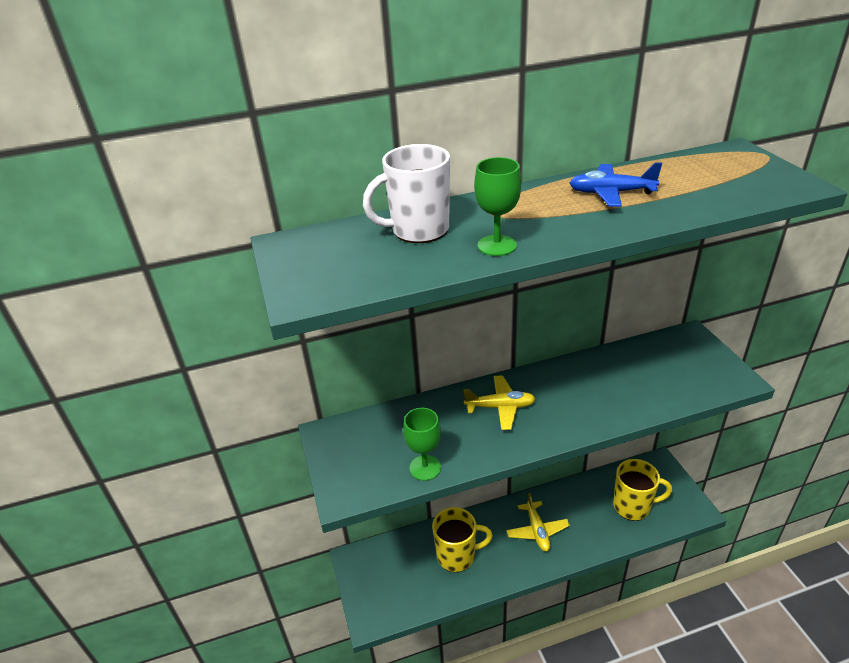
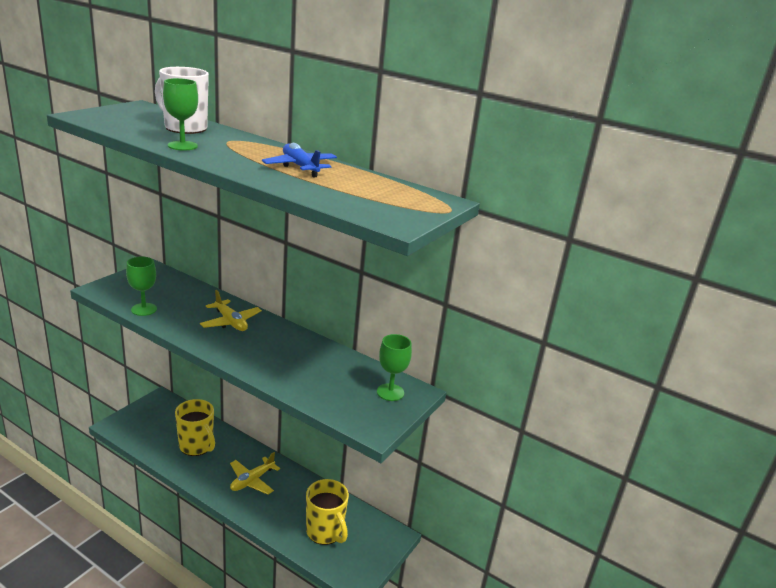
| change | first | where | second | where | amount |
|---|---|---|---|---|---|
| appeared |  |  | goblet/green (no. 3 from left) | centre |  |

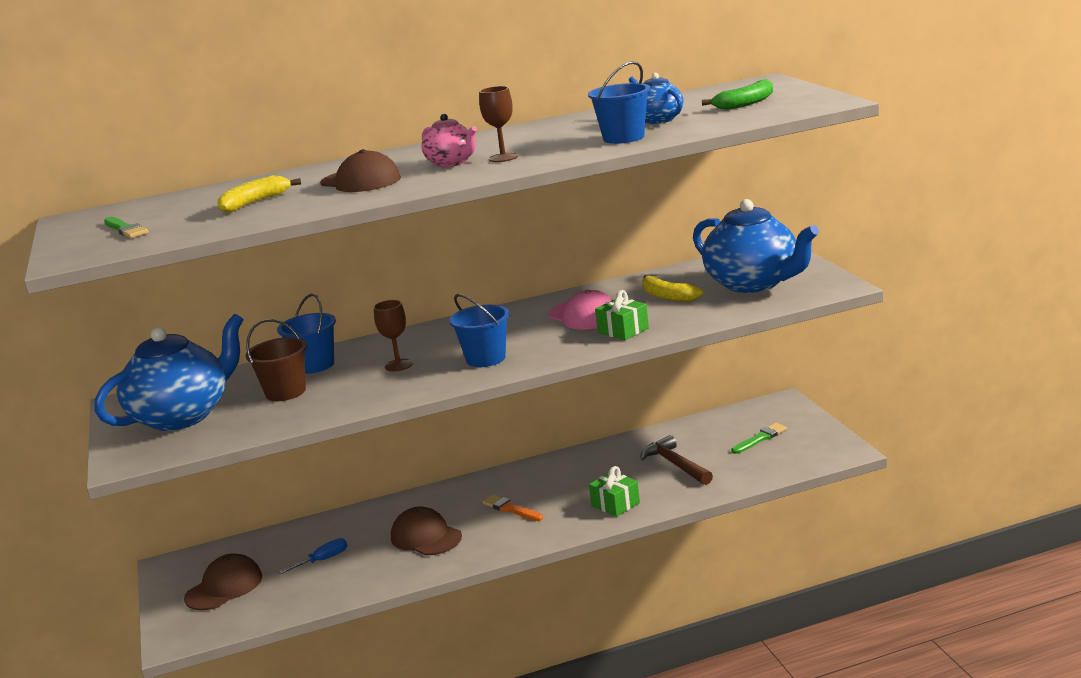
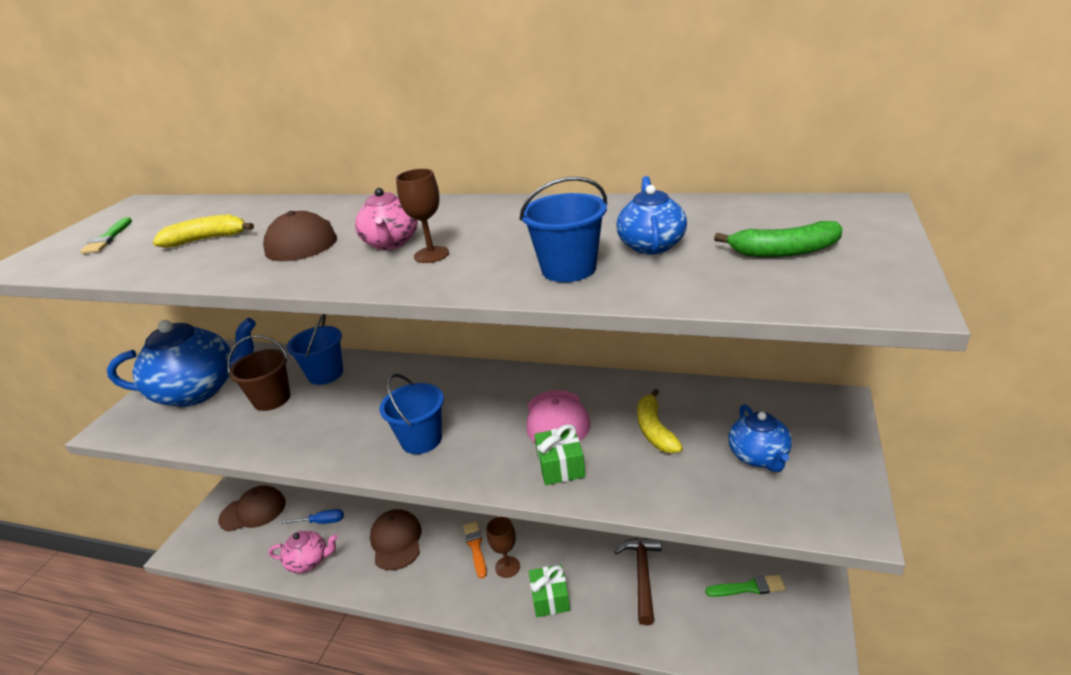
| change | first | where | second | where | amount |
|---|---|---|---|---|---|
| appeared |  |  | teapot/pink (no. 1 from left) | bottom left |  |
| relocated | goblet/brown (no. 1 from left in the first image) | centre | goblet/brown (no. 2 from left) | bottom centre |  |
| size | teapot/blue (no. 3 from left) | middle right |  | middle right | x0.51 |

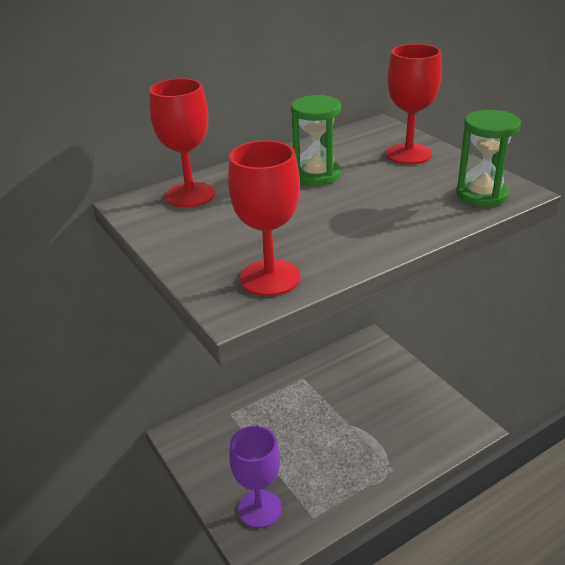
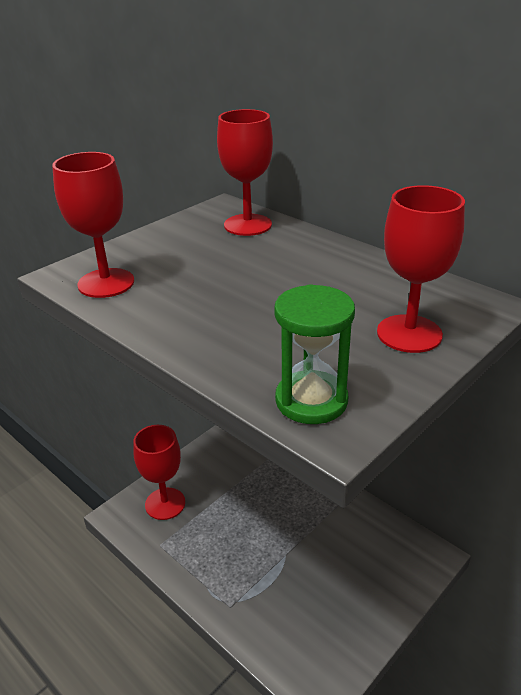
| change | first | where | second | where | amount |
|---|---|---|---|---|---|
| missing | hourglass/green (no. 1 from left) | top centre |  |  |  |
| colour | goblet/purple | bottom centre | goblet/red (no. 2 from left) | bottom left |  |

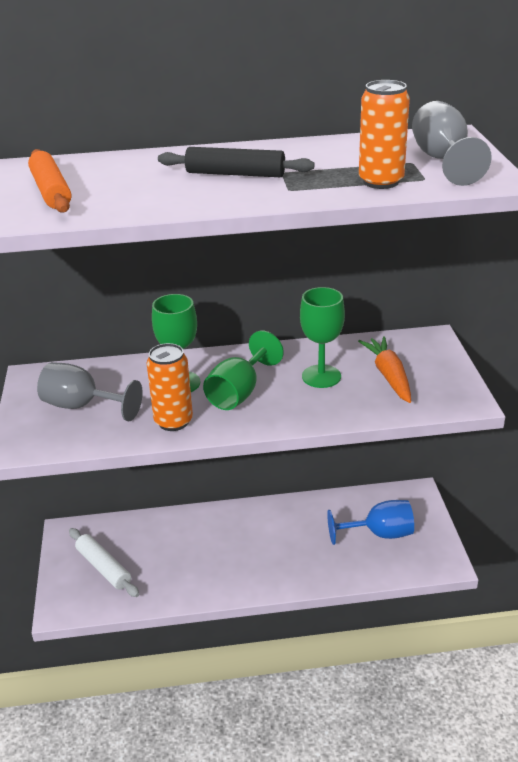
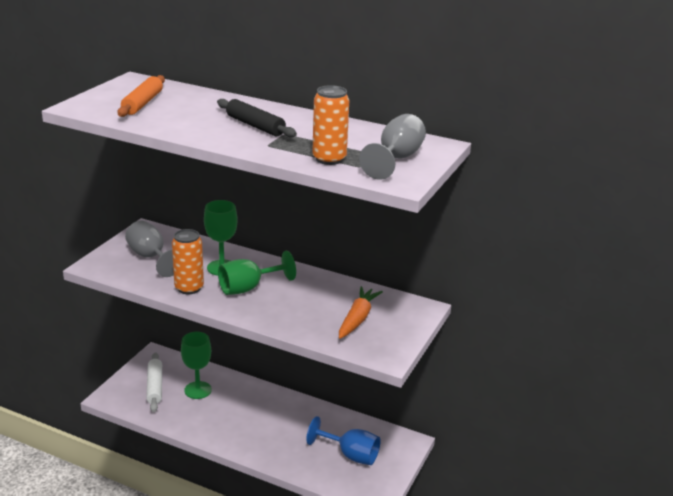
| change | first | where | second | where | amount |
|---|---|---|---|---|---|
| relocated | goblet/green (no. 3 from left in the first image) | centre | goblet/green (no. 1 from left) | bottom left |  |

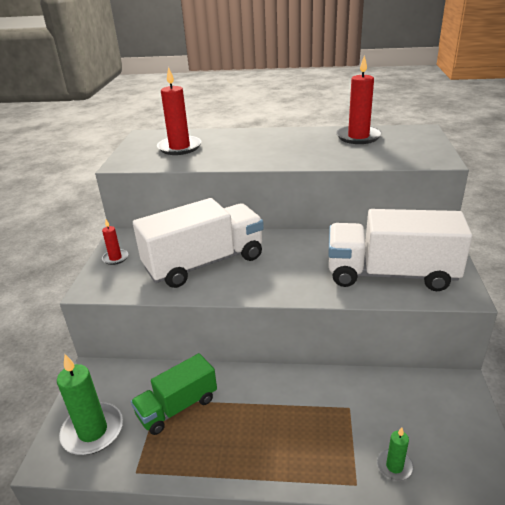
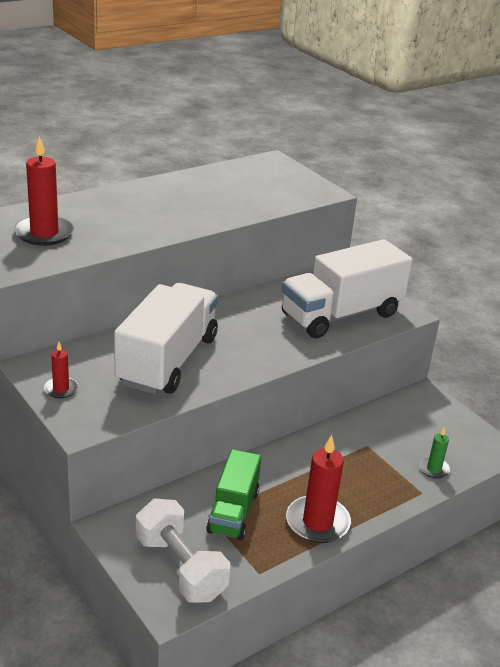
| change | first | where | second | where | amount |
|---|---|---|---|---|---|
| relocated | candle/red (no. 3 from left) | top right |  | bottom centre |  |
| exchanged | candle/green (no. 1 from left) | bottom left | dumbbell/white | bottom centre |  |

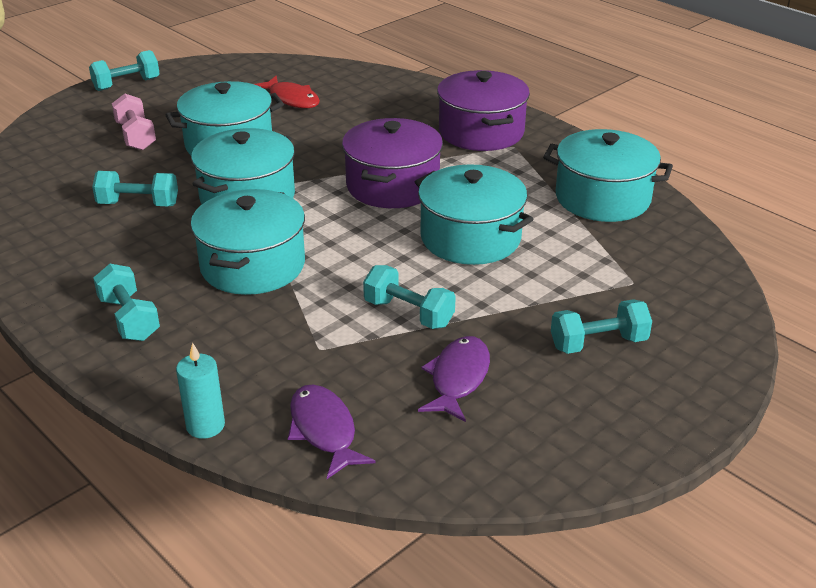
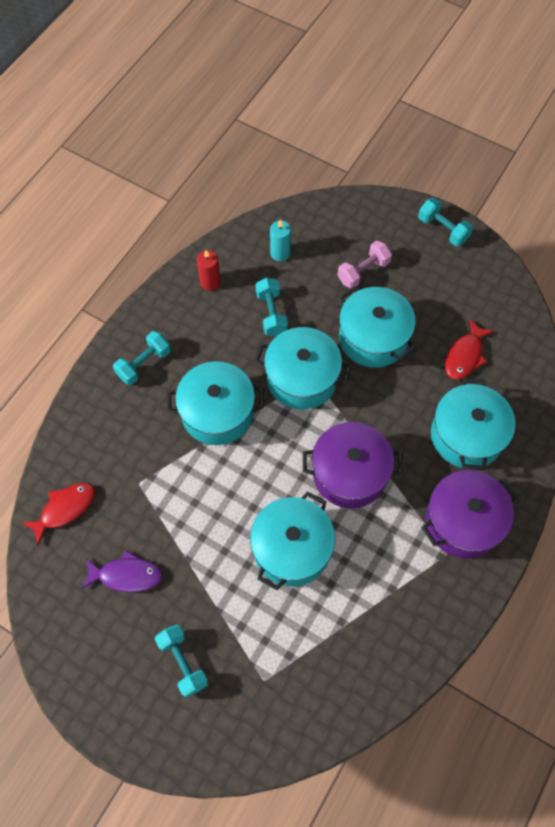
| change | first | where | second | where | amount |
|---|---|---|---|---|---|
| missing | dumbbell/turquoise (no. 4 from left) | centre |  |  |  |
| appeared |  |  | candle/red | top centre |  |
| relocated | candle/turquoise | middle left |  | top centre |  |
| relocated | pot/turquoise (no. 5 from left) | top right |  | middle right |  |
| colour | fish/purple (no. 1 from left) | bottom centre | fish/red (no. 1 from left) | middle left |  |

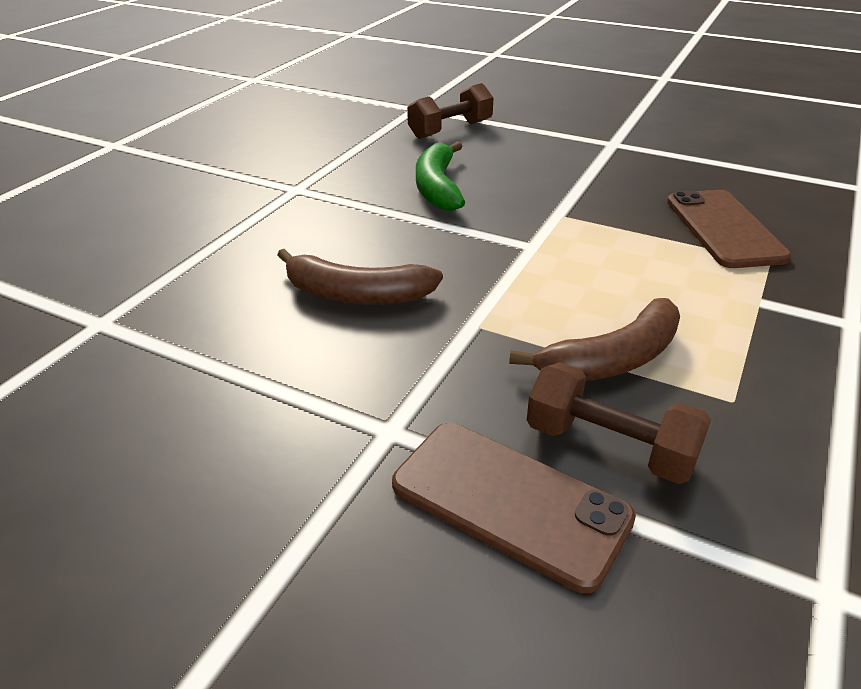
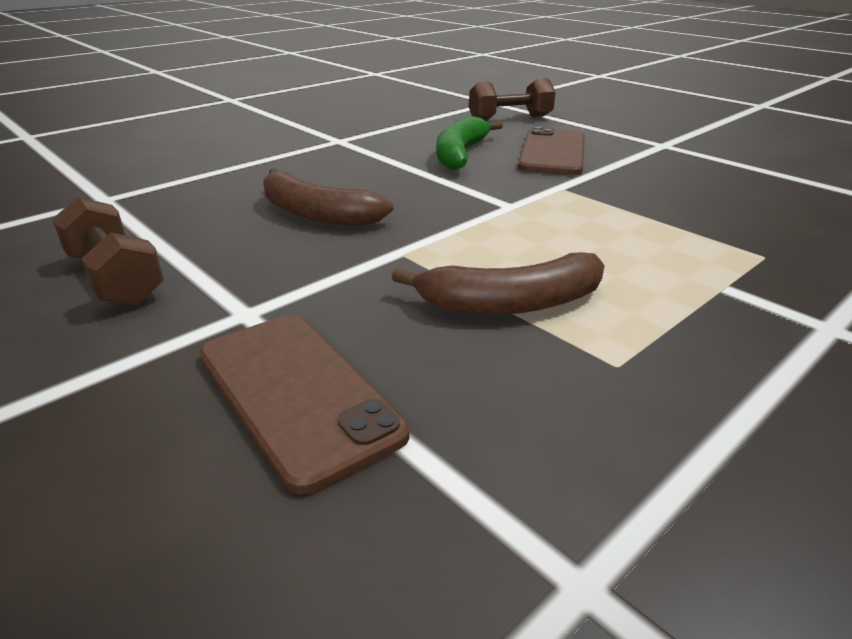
| change | first | where | second | where | amount |
|---|---|---|---|---|---|
| relocated | dumbbell/brown (no. 2 from left in the first image) | middle right | dumbbell/brown (no. 1 from left) | middle left |  |
| relocated | phone/brown (no. 2 from left) | top right |  | top centre |  |

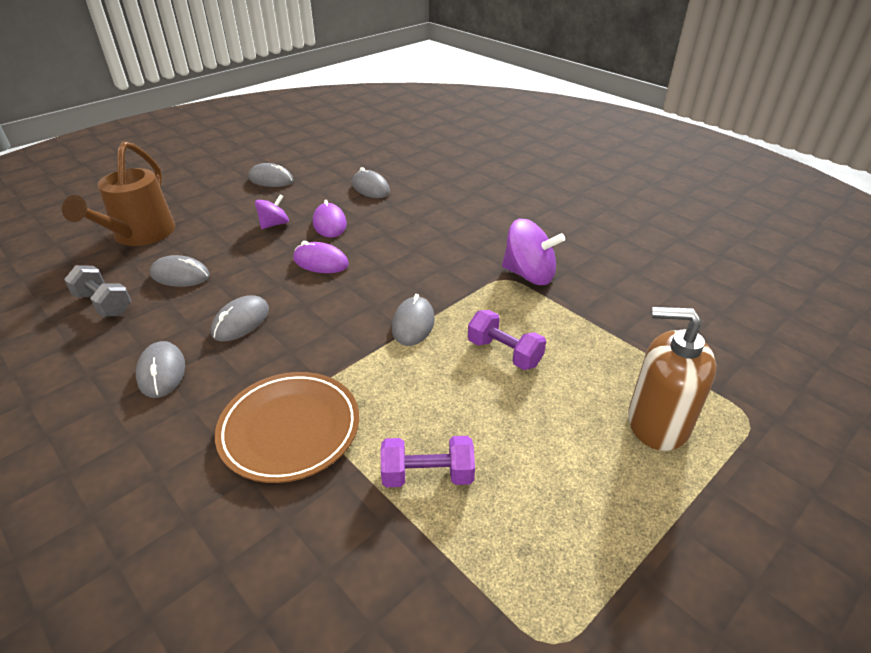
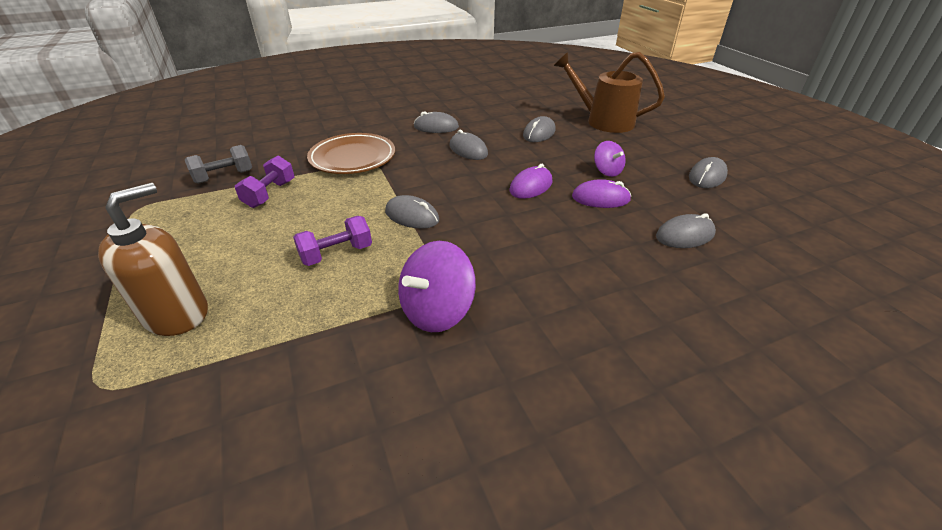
| change | first | where | second | where | amount |
|---|---|---|---|---|---|
| relocated | dumbbell/grey | middle left |  | top left |  |

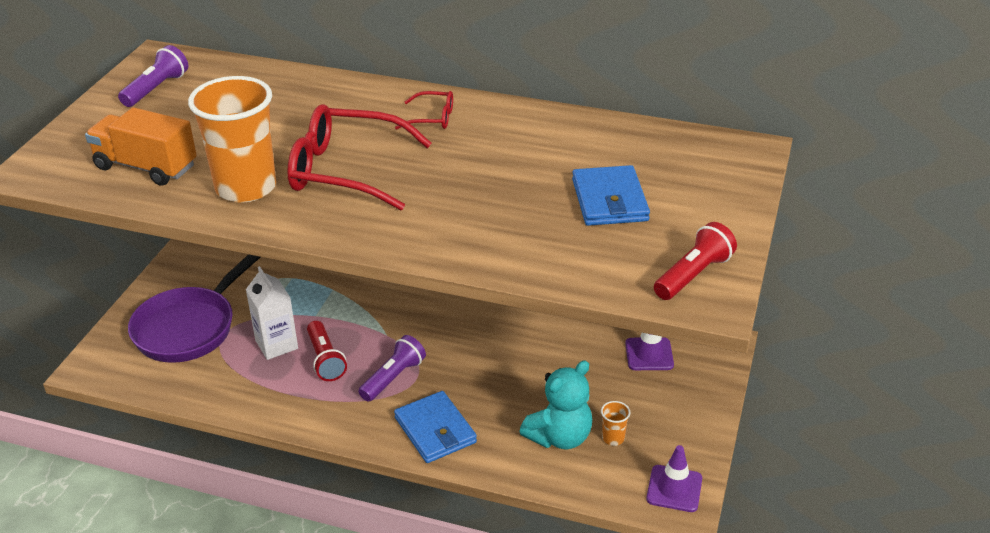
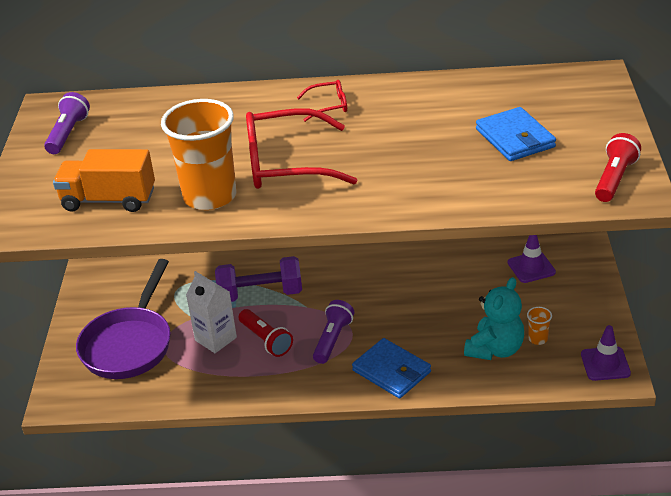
| change | first | where | second | where | amount |
|---|---|---|---|---|---|
| appeared |  |  | dumbbell/purple | centre |  |

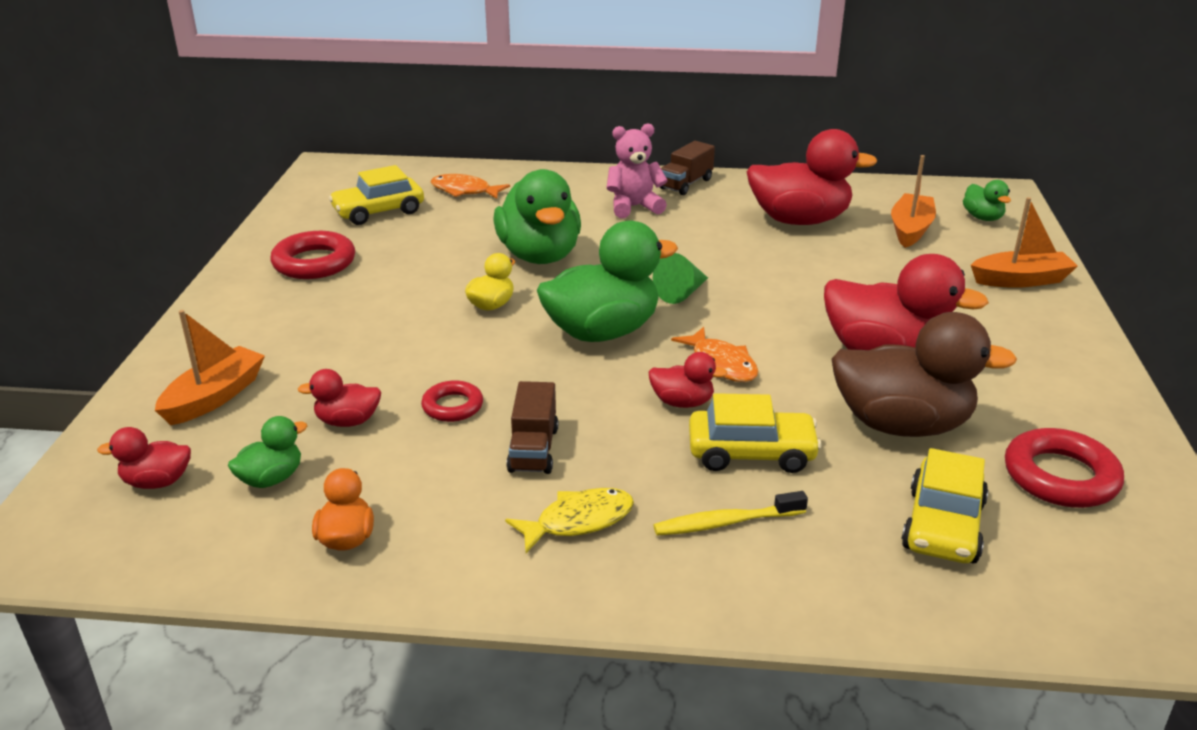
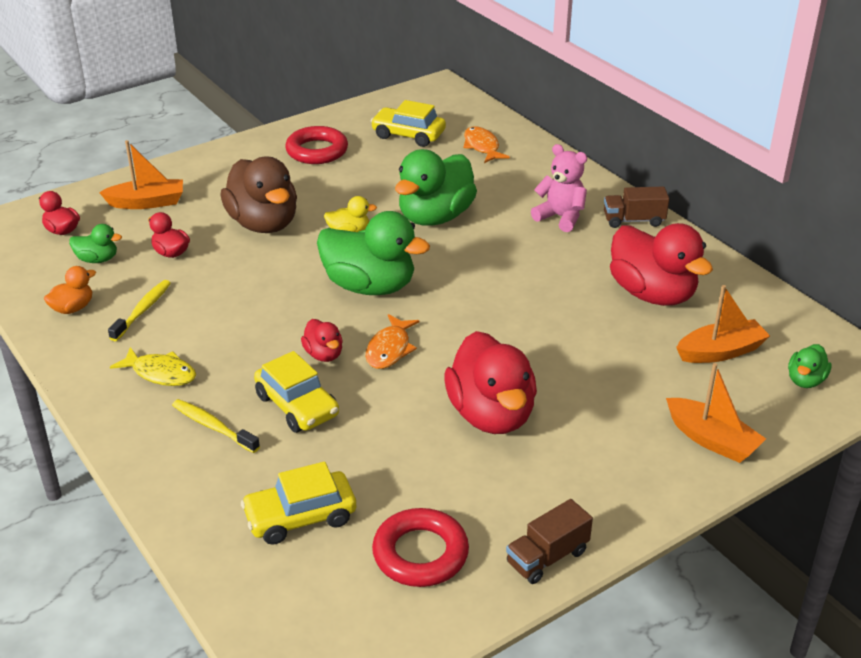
| change | first | where | second | where | amount |
|---|---|---|---|---|---|
| missing | ring/red (no. 2 from left) | centre |  |  |  |
| missing | cone/green | centre |  |  |  |
| appeared |  |  | toothbrush/yellow (no. 1 from left) | middle left |  |
| relocated | truck/brown (no. 1 from left) | centre |  | bottom centre |  |
| relocated | duck/brown | middle right |  | top left |  |

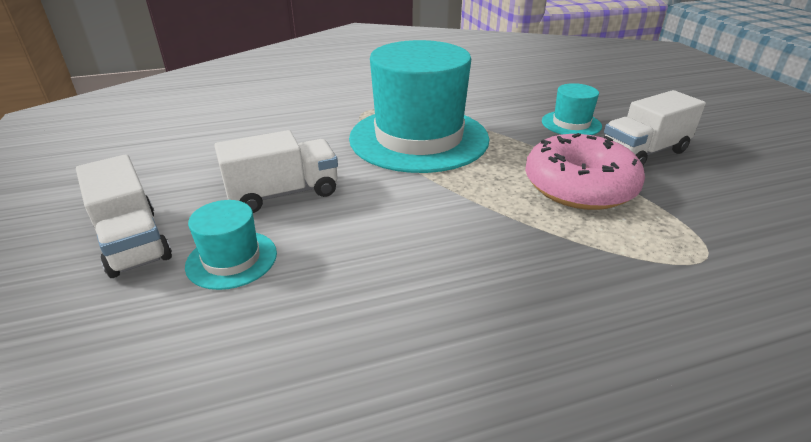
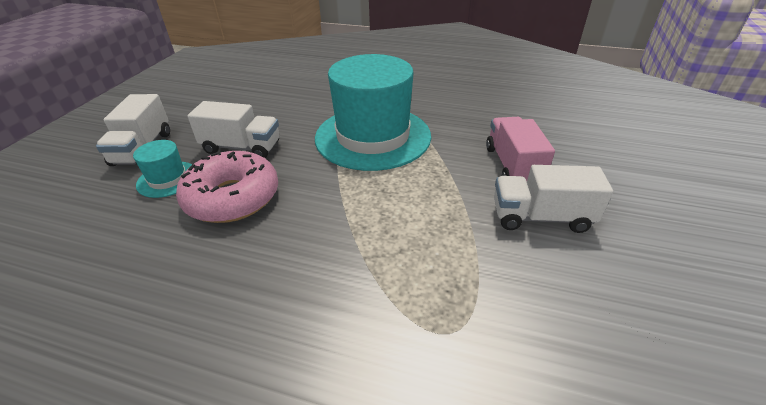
| change | first | where | second | where | amount |
|---|---|---|---|---|---|
| relocated | donut/pink | middle right |  | middle left |  |
| exchanged | hat/turquoise (no. 3 from left) | top right | truck/pink | middle right |  |

